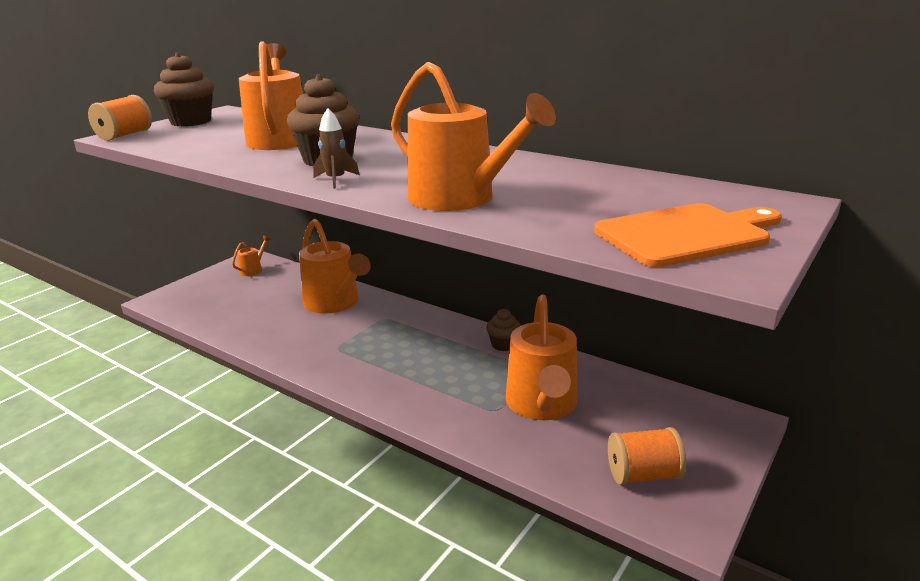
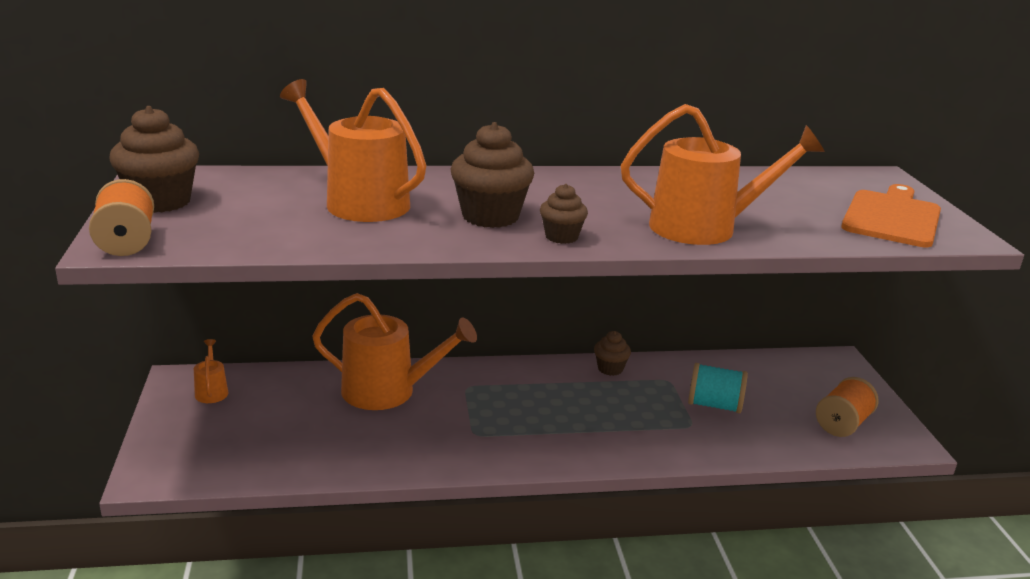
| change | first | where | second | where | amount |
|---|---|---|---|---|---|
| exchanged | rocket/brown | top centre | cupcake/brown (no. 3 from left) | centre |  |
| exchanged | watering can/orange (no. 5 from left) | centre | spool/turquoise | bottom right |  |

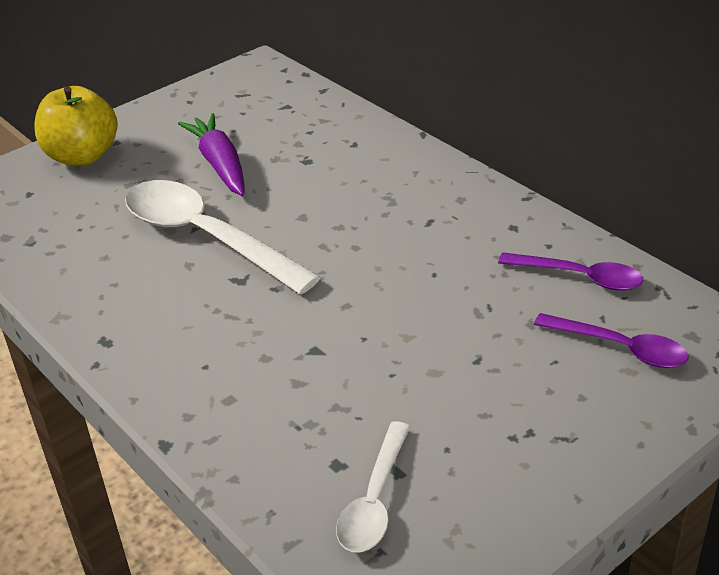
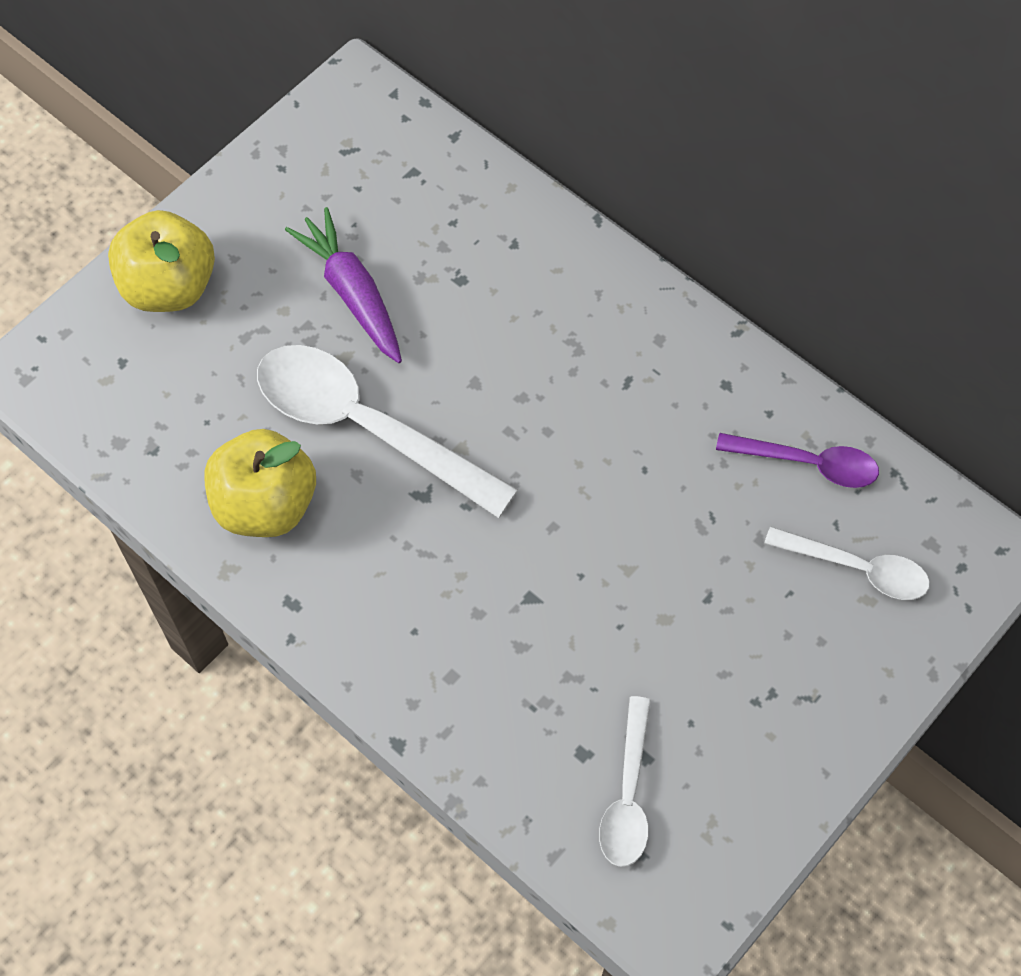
| change | first | where | second | where | amount |
|---|---|---|---|---|---|
| appeared |  |  | apple/yellow (no. 2 from left) | middle left |  |
| colour | spoon/purple (no. 2 from left) | middle right | spoon/white (no. 3 from left) | middle right |  |

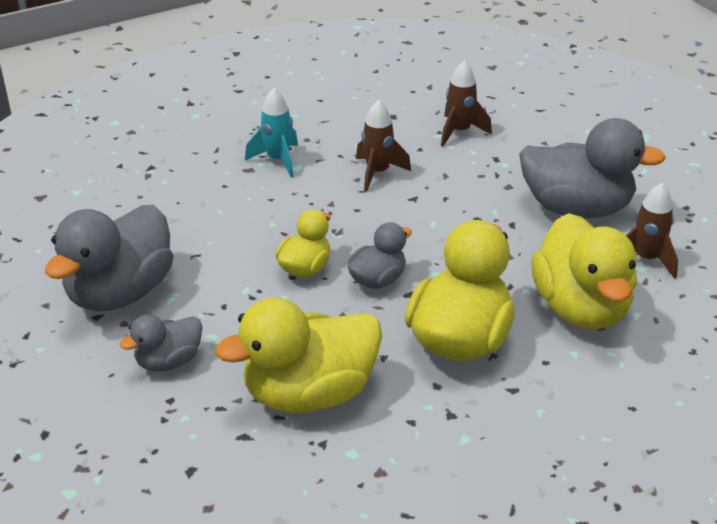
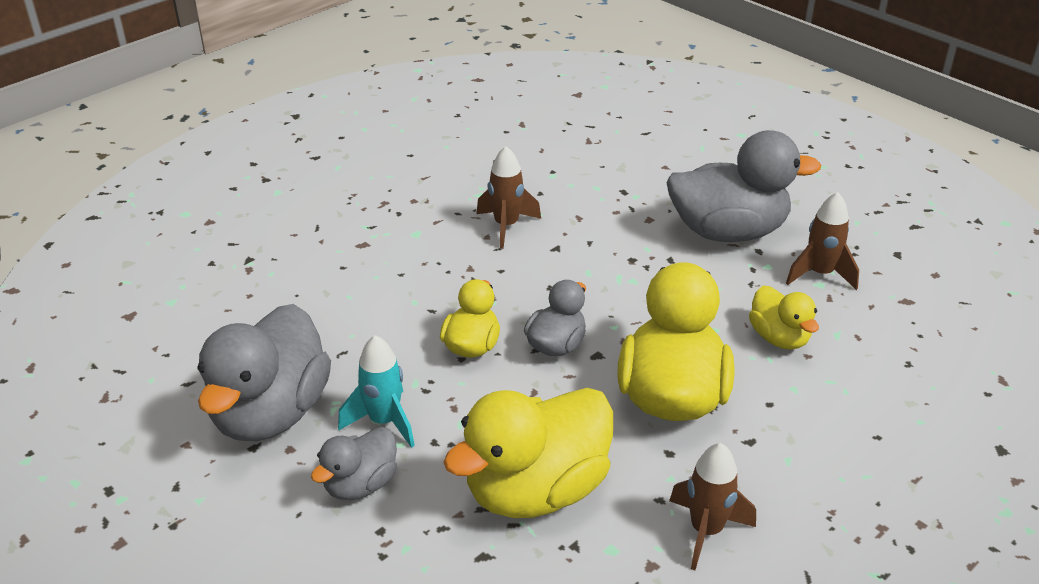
| change | first | where | second | where | amount |
|---|---|---|---|---|---|
| relocated | rocket/turquoise | top centre |  | bottom centre |  |
| relocated | rocket/brown (no. 2 from left) | top centre |  | bottom right |  |
| size | duck/yellow (no. 4 from left) | middle right |  | middle right | x0.53 |

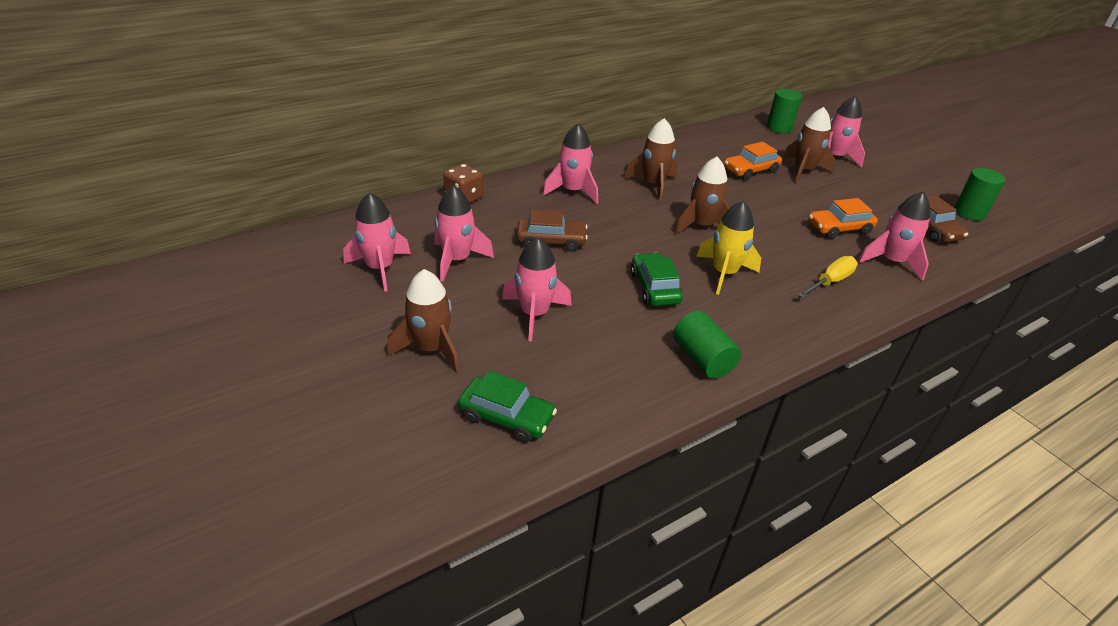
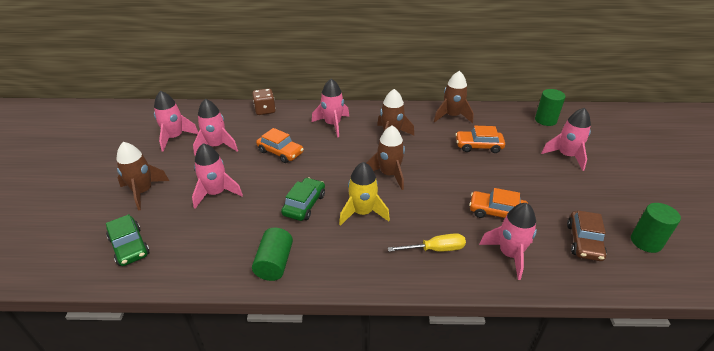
| change | first | where | second | where | amount |
|---|---|---|---|---|---|
| relocated | rocket/brown (no. 4 from left) | top right |  | top centre |  |
| colour | car/brown (no. 1 from left) | centre | car/orange (no. 1 from left) | centre |  |

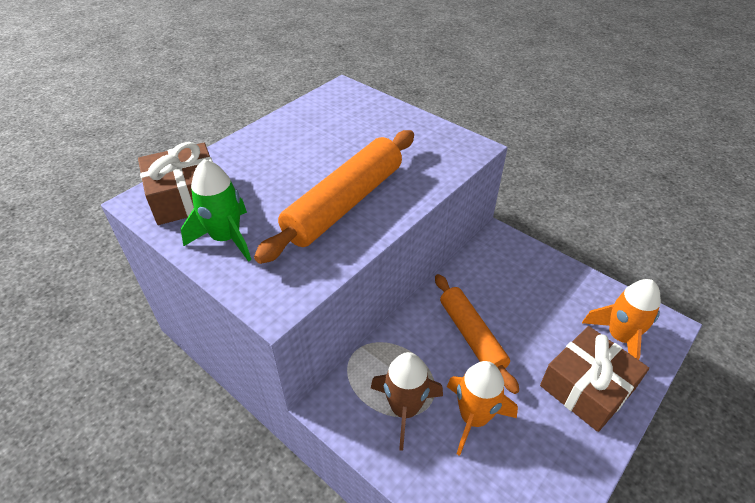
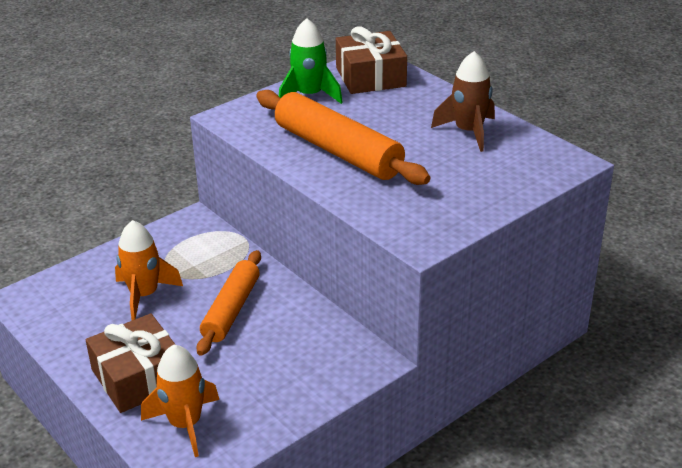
| change | first | where | second | where | amount |
|---|---|---|---|---|---|
| relocated | rocket/brown | bottom centre |  | top right |  |
| spun | rolling pin/orange (no. 2 from left in the first image) | centre | rolling pin/orange (no. 1 from left) | centre | 60 degrees counterclockwise |

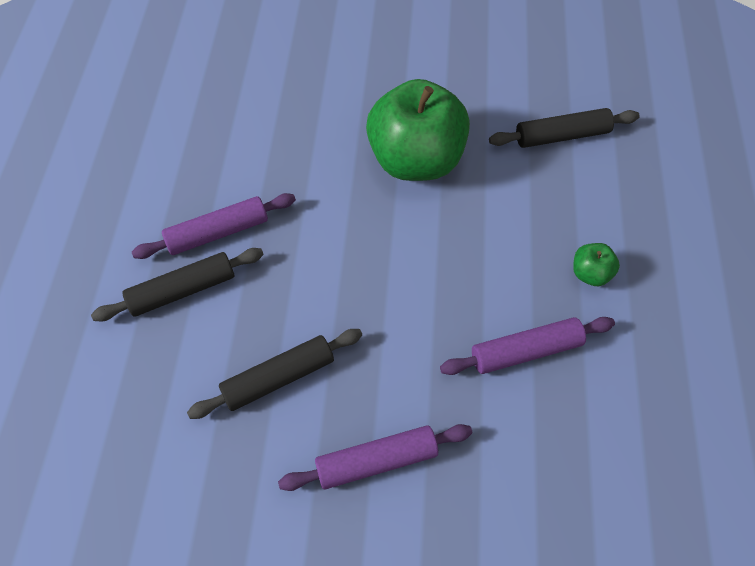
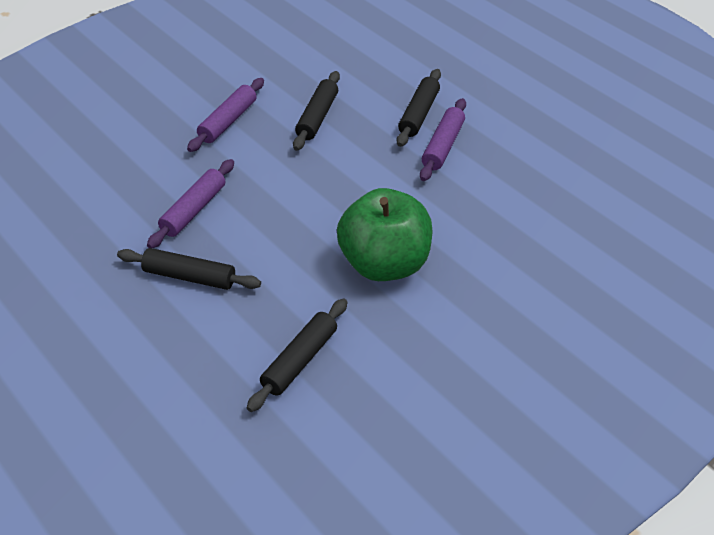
| change | first | where | second | where | amount |
|---|---|---|---|---|---|
| exchanged | apple/green (no. 2 from left) | middle right | rolling pin/black (no. 1 from left) | middle left |  |

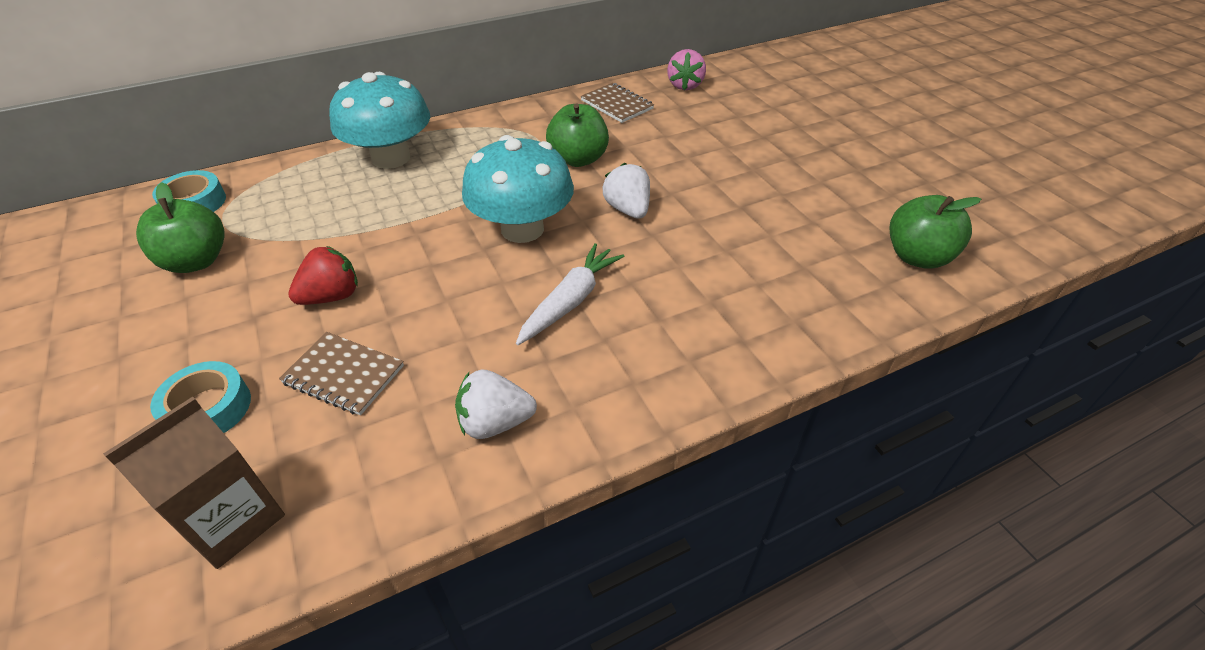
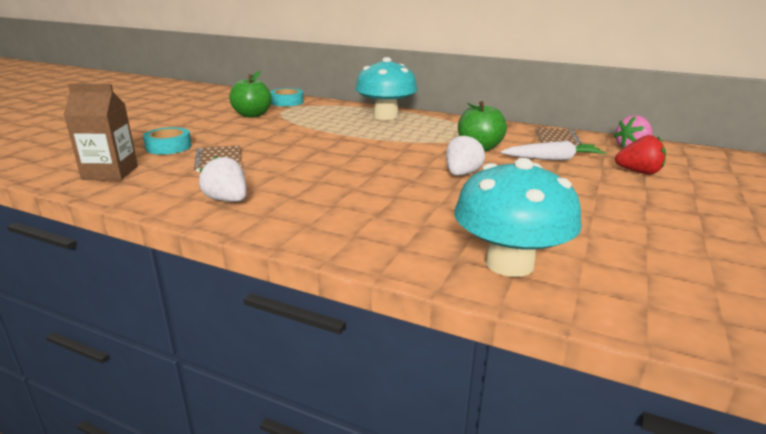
| change | first | where | second | where | amount |
|---|---|---|---|---|---|
| missing | apple/green (no. 3 from left) | middle right |  |  |  |
| relocated | strawberry/red | middle left |  | middle right |  |
| relocated | mushroom/turquoise (no. 2 from left) | top centre |  | middle right |  |
| relocated | carrot/white | centre |  | middle right |  |

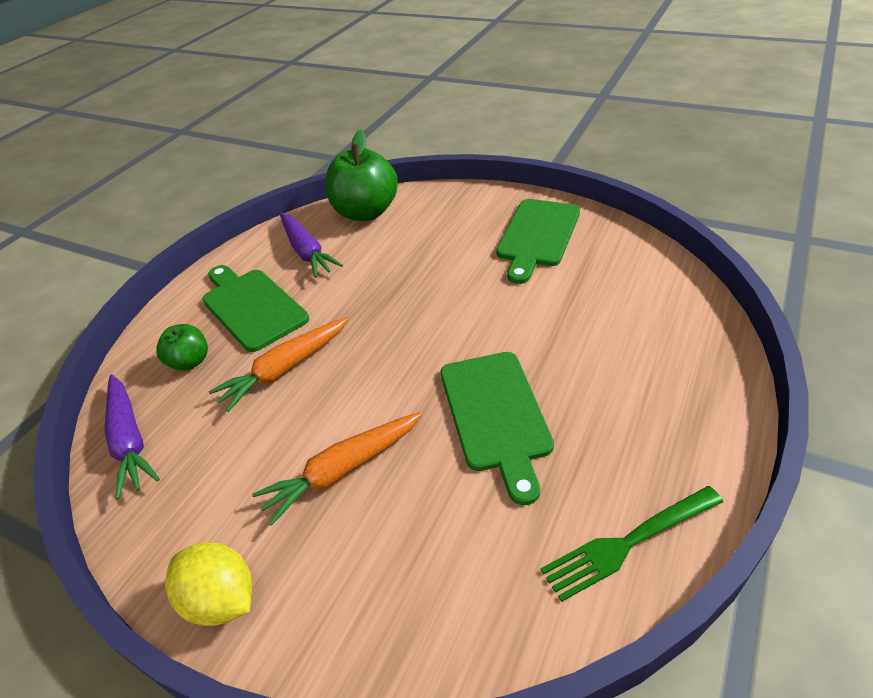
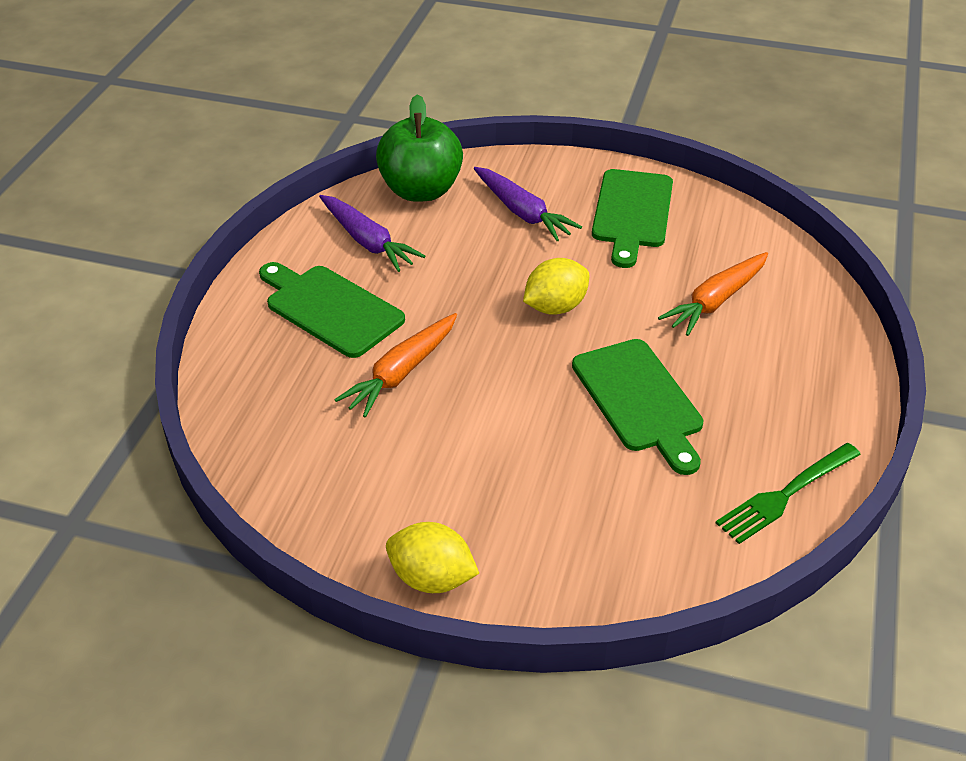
| change | first | where | second | where | amount |
|---|---|---|---|---|---|
| missing | apple/green (no. 1 from left) | middle left |  |  |  |
| appeared |  |  | lemon/yellow (no. 2 from left) | centre |  |
| relocated | carrot/purple (no. 1 from left in the first image) | middle left | carrot/purple (no. 2 from left) | top centre |  |
| relocated | carrot/orange (no. 2 from left) | bottom centre |  | middle right |  |

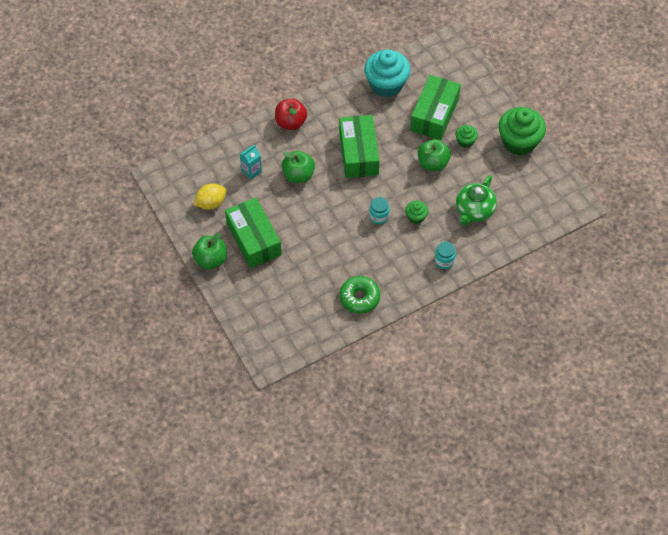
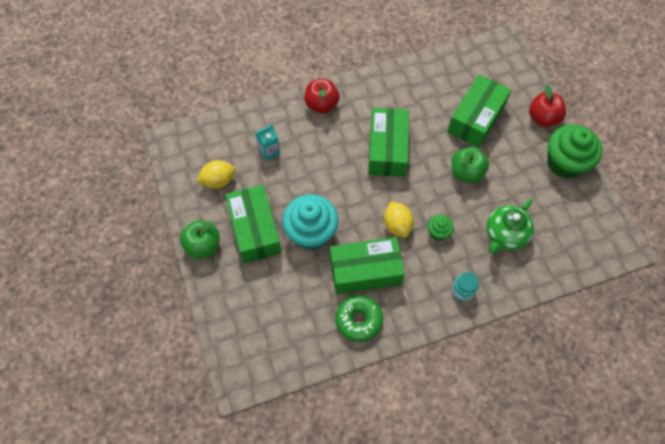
| change | first | where | second | where | amount |
|---|---|---|---|---|---|
| missing | apple/green (no. 2 from left) | top centre |  |  |  |
| missing | cupcake/green (no. 2 from left) | top right |  |  |  |
| appeared |  |  | box/green (no. 2 from left) | centre |  |
| appeared |  |  | apple/red (no. 2 from left) | top right |  |
| relocated | cupcake/turquoise | top centre |  | centre |  |
| exchanged | jar/turquoise (no. 1 from left) | centre | lemon/yellow (no. 2 from left) | centre |  |

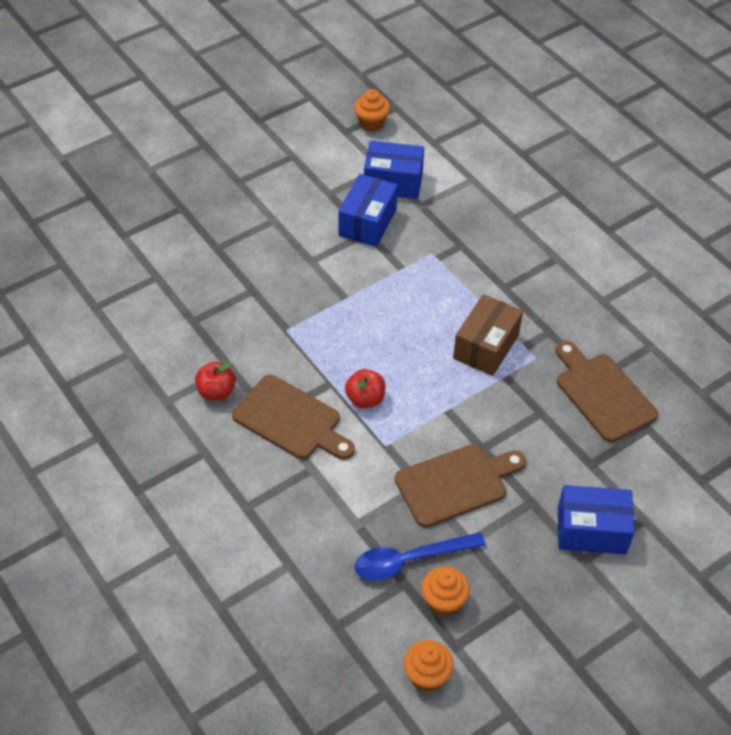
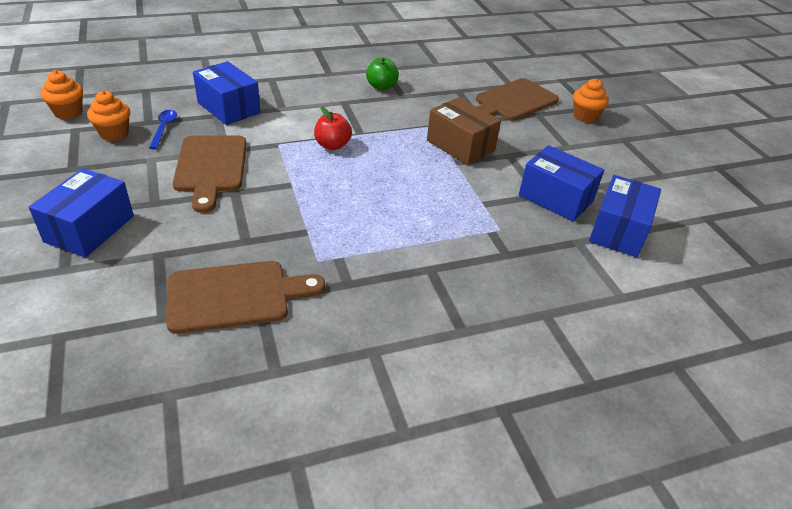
| change | first | where | second | where | amount |
|---|---|---|---|---|---|
| appeared |  |  | box/blue (no. 2 from left) | top left |  |
| relocated | cutting board/brown (no. 1 from left in the first image) | centre | cutting board/brown (no. 3 from left) | top centre |  |
| relocated | cupcake/orange (no. 1 from left in the first image) | top centre | cupcake/orange (no. 3 from left) | top right |  |
| relocated | box/brown | middle right |  | top centre |  |
| colour | apple/red (no. 1 from left) | middle left | apple/green | top centre |  |
| size | spoon/blue | bottom centre |  | top left | x0.59 |

